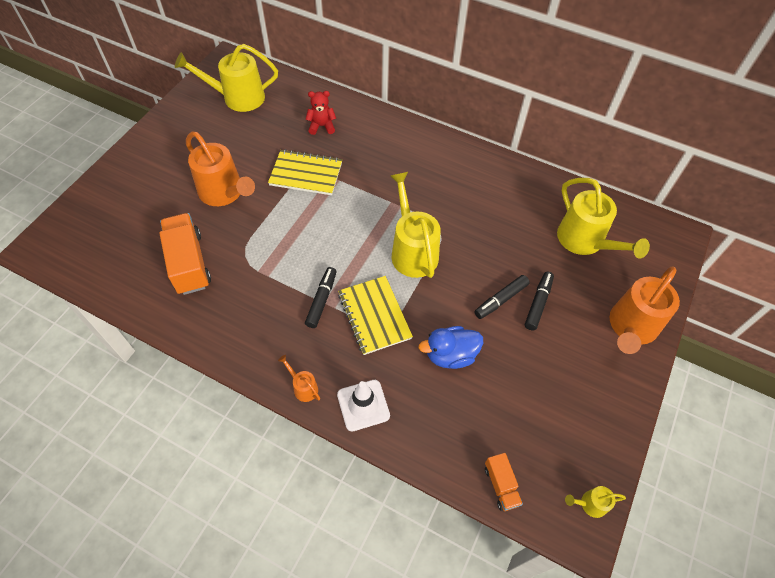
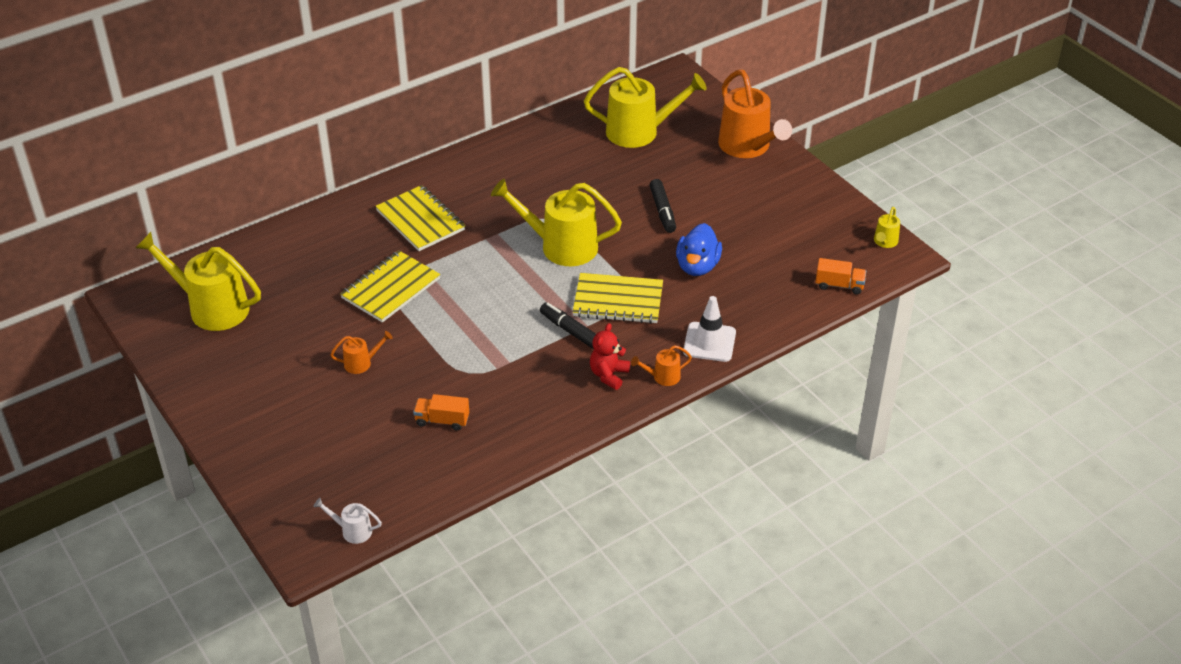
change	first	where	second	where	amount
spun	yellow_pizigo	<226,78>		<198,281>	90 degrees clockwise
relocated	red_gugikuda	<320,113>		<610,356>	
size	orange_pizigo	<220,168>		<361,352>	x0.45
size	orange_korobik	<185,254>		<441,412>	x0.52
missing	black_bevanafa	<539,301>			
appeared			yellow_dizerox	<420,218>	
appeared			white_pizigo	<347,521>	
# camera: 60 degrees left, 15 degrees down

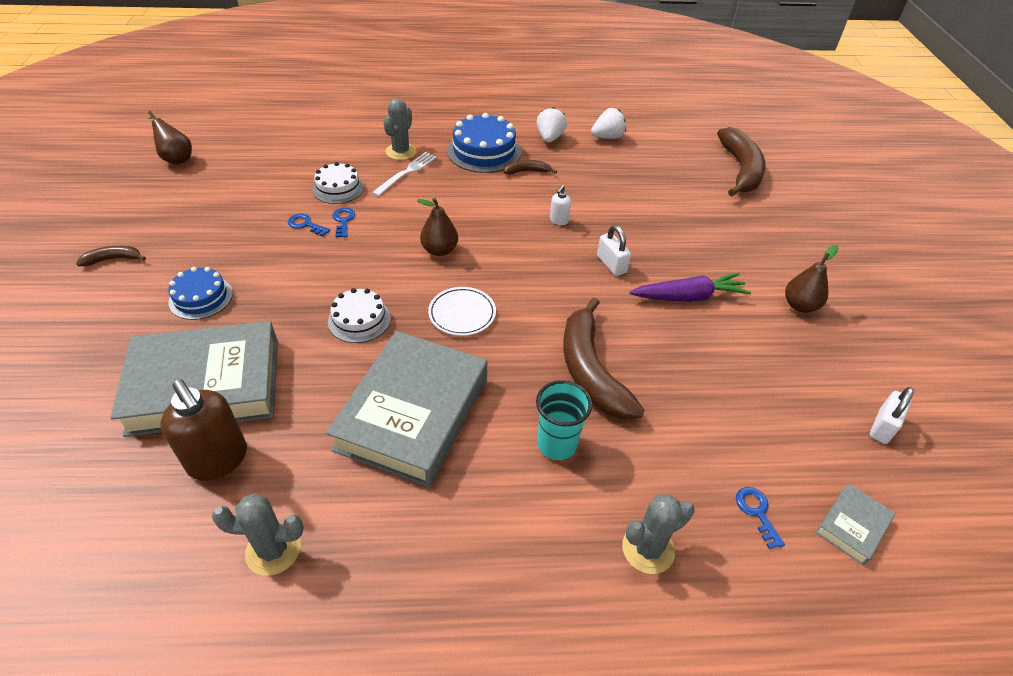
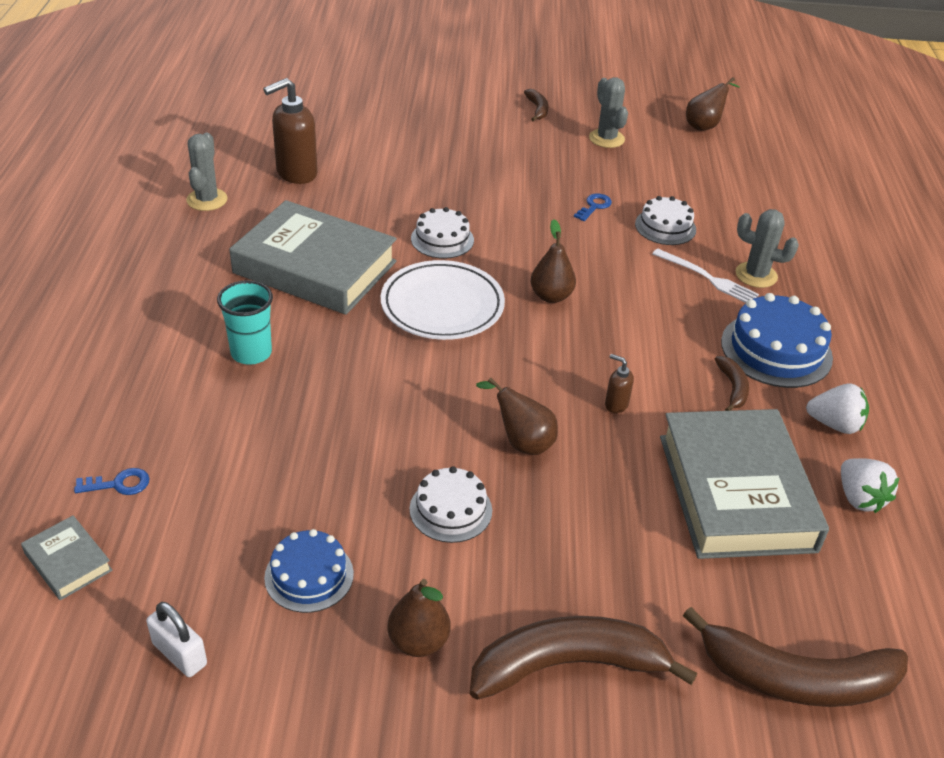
change	first	where	second	where	amount
colour	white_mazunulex	<560,205>	brown_mazunulex	<619,383>	
missing	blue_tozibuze	<343,222>			
exchanged	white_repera	<614,250>	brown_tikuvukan	<517,416>	
relocated	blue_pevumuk	<200,293>		<309,571>	
exchanged	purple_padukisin	<690,287>	white_pevumuk	<451,504>	
size	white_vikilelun	<462,311>		<443,300>	x1.64
relocated	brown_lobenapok	<603,358>		<583,658>	
relocated	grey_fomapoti	<194,379>		<744,484>	
relocated	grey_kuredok	<658,534>		<608,112>	
# camera: 95 degrees right, 5 degrees down

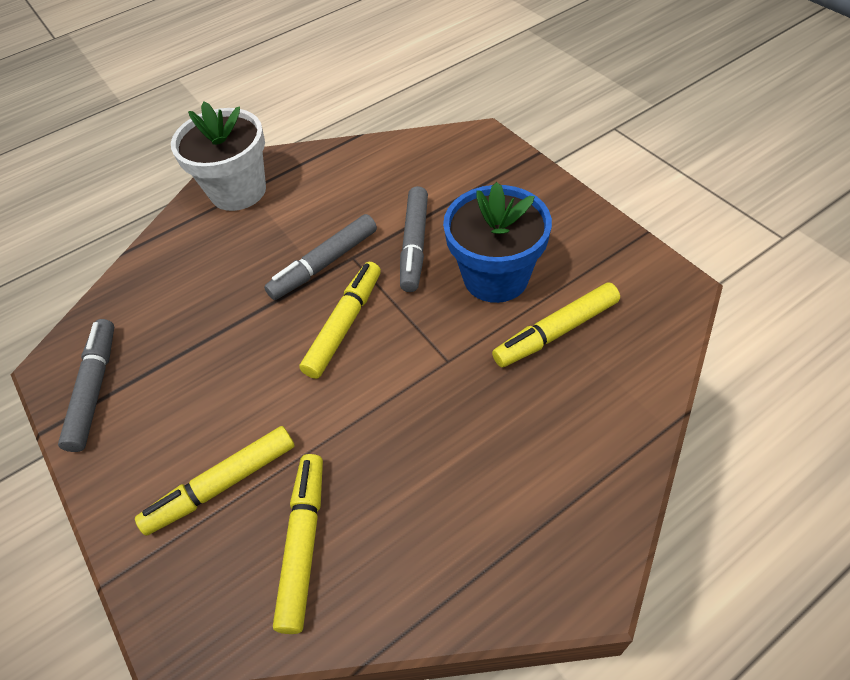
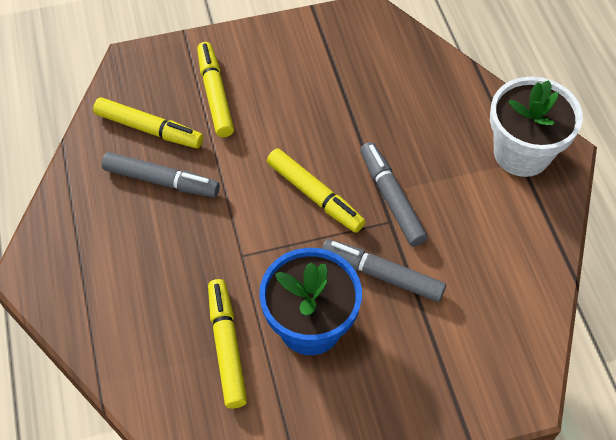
change	first	where	second	where	amount
relocated	grey_bevanafa	<86,385>		<161,174>	
# camera: 105 degrees right, 5 degrees up

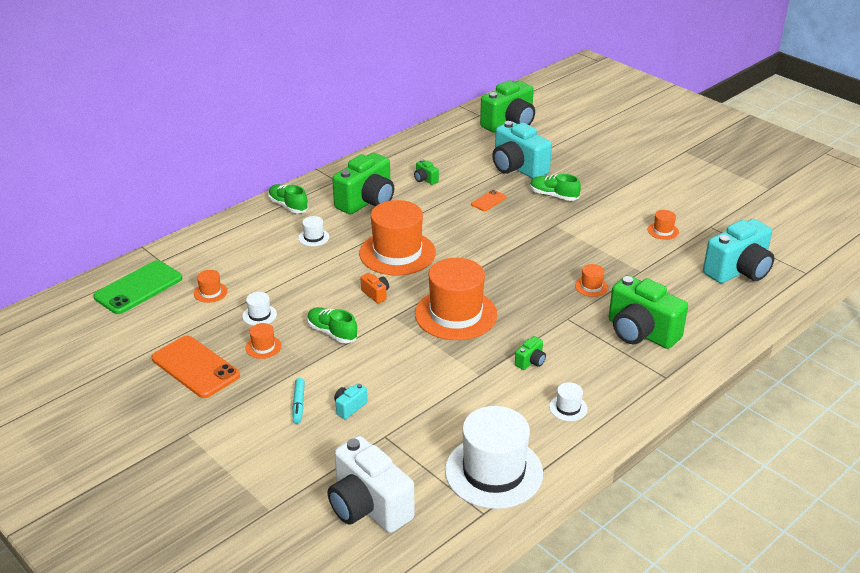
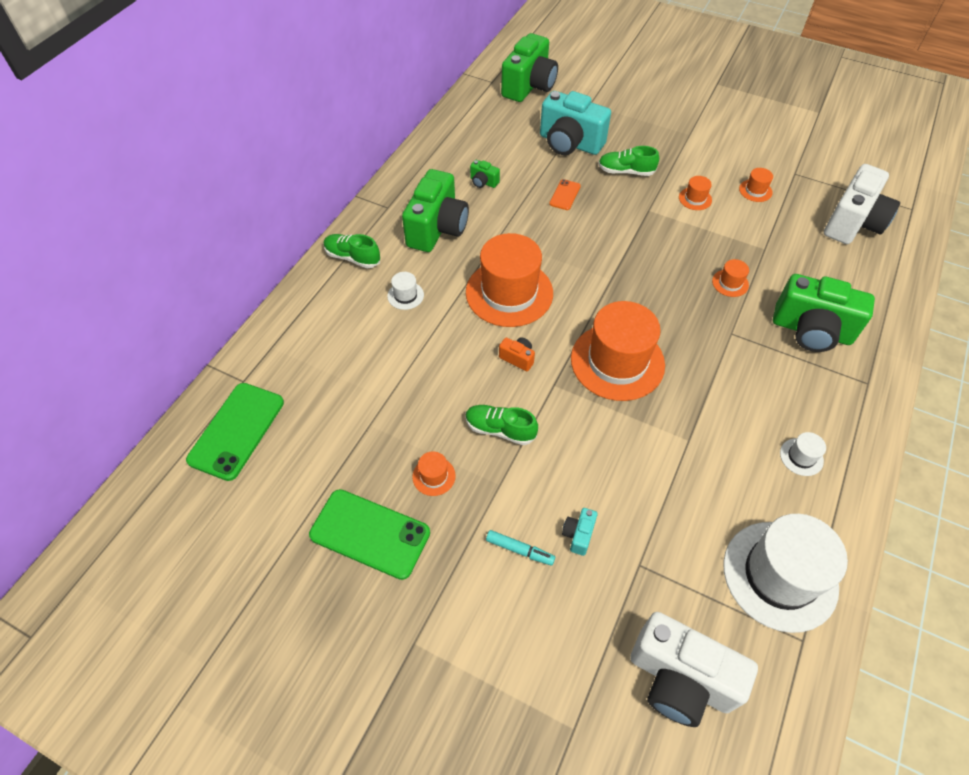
change	first	where	second	where	amount
colour	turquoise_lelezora	<738,251>	white_lelezora	<862,204>	
relocated	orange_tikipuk	<211,286>		<695,193>	
missing	white_tikipuk	<259,309>			
colour	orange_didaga	<196,367>	green_didaga	<369,534>	
missing	green_lelezora	<530,353>			
spun	turquoise_bevanafa	<298,401>		<520,548>	45 degrees counterclockwise
# camera: 20 degrees left, 20 degrees up

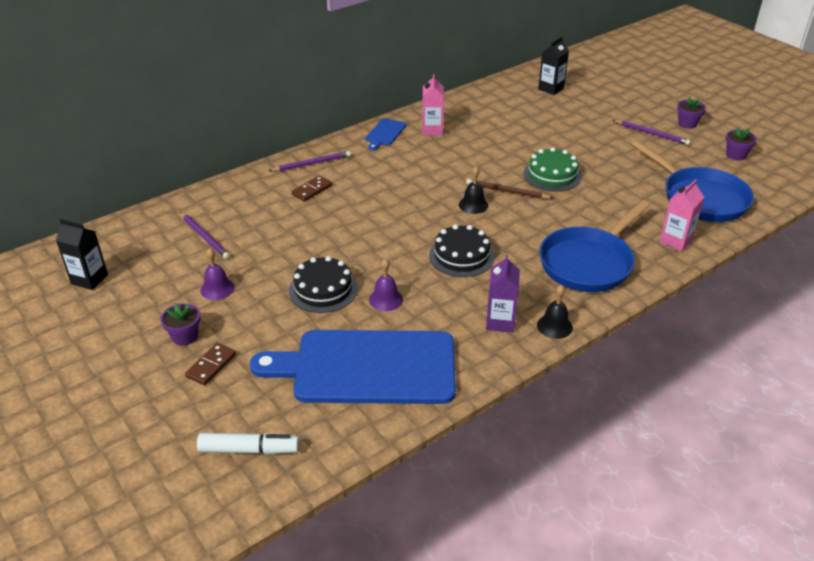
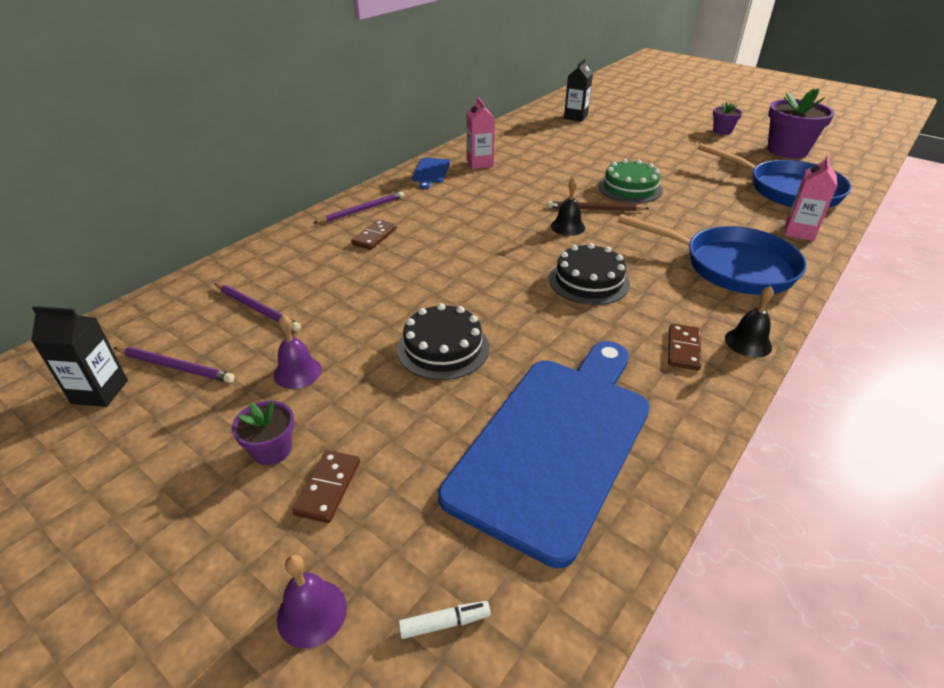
change	first	where	second	where	amount
relocated	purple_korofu	<652,132>		<174,365>	
size	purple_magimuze	<741,144>		<801,123>	x1.95
spun	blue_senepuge	<594,246>		<712,254>	90 degrees counterclockwise
exchanged	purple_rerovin	<503,293>	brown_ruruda	<685,347>	
relocated	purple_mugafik	<386,285>		<312,601>	
spun	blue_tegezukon	<353,367>		<544,454>	135 degrees clockwise
size	white_bevanafa	<248,443>		<444,620>	x0.54
# camera: 15 degrees left, 0 degrees up

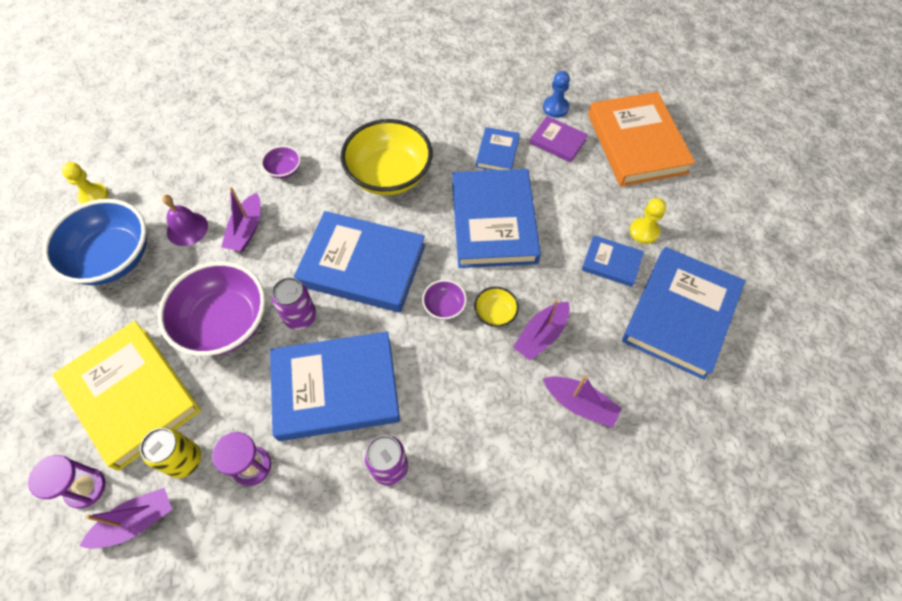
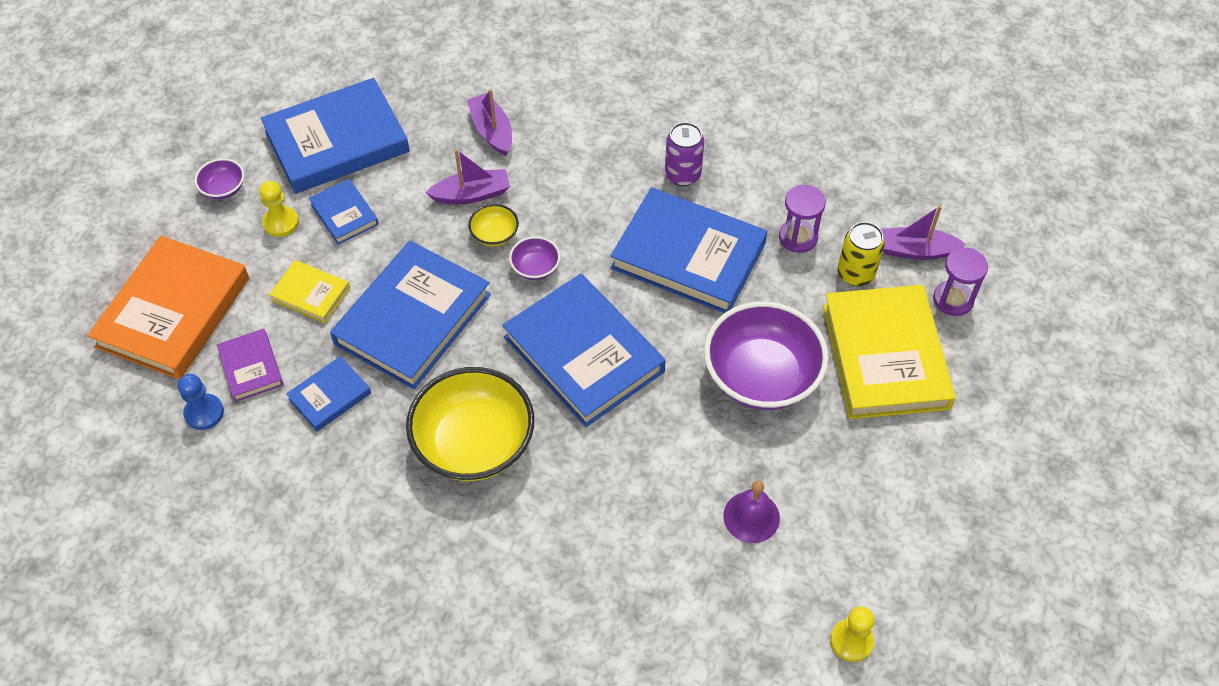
change	first	where	second	where	amount
relocated	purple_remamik	<281,162>		<219,178>	
missing	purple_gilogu	<241,219>			
missing	blue_remamik	<95,242>			
missing	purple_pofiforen	<293,303>			
appeared			yellow_fomapoti	<309,291>	
# camera: 145 degrees left, 5 degrees down

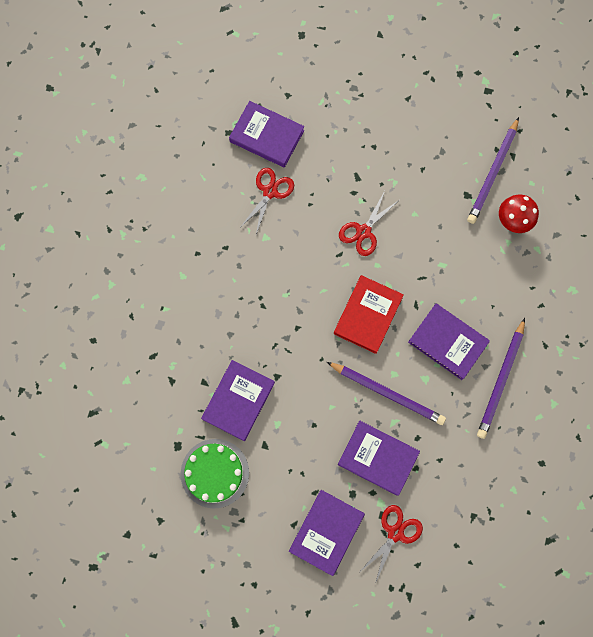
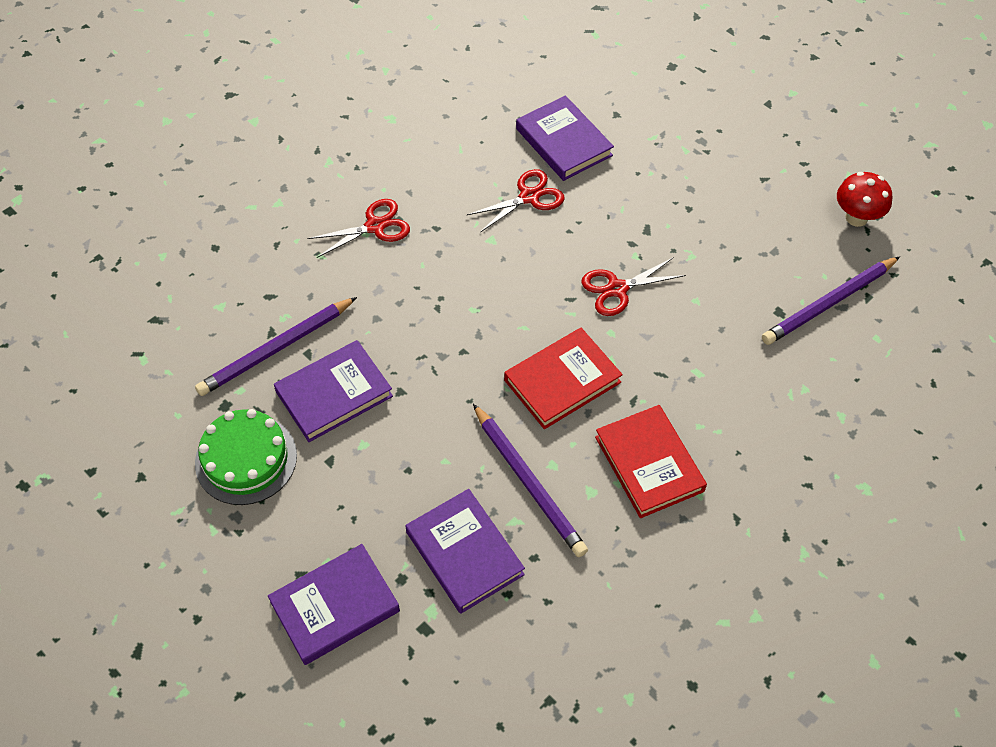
change	first	where	second	where	amount
relocated	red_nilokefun	<519,214>		<864,199>	
colour	purple_fomapoti	<449,342>	red_fomapoti	<651,461>	
relocated	purple_korofu	<501,378>		<276,346>	
relocated	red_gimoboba	<392,544>		<359,228>	
# camera: 30 degrees right, 20 degrees down

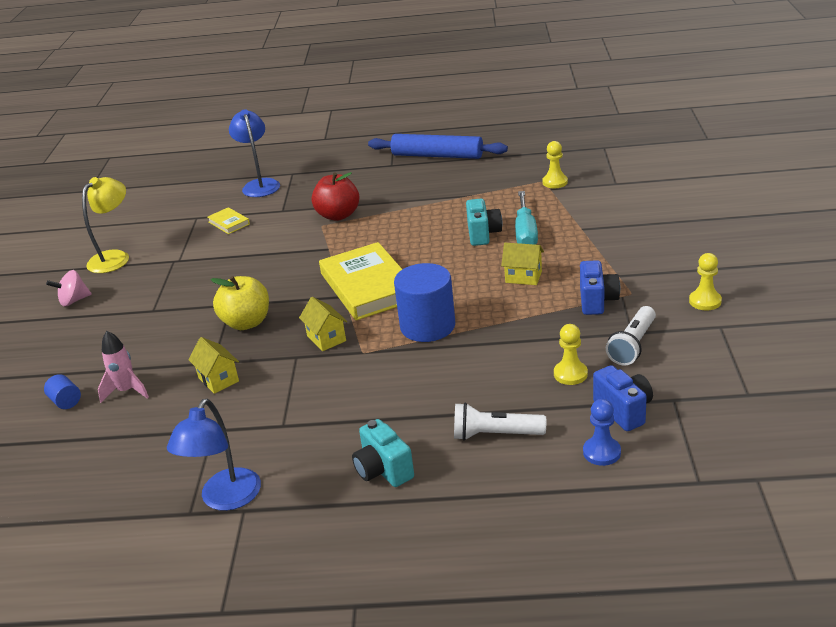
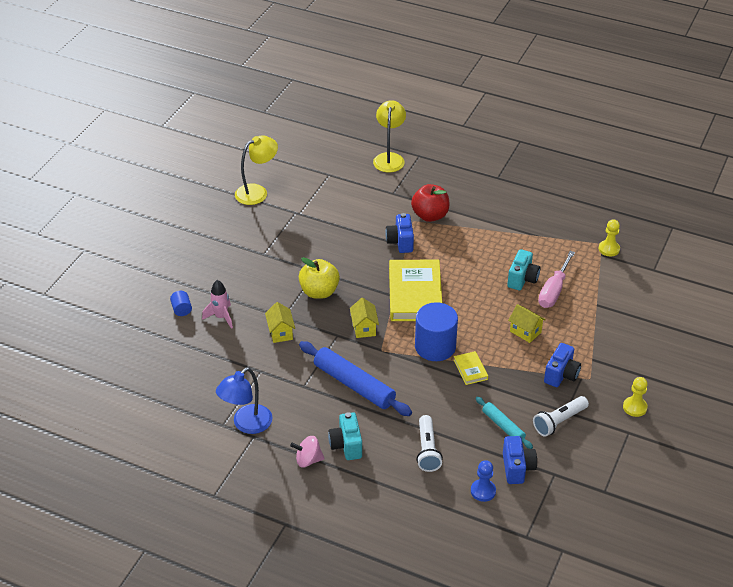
change	first	where	second	where	amount
colour	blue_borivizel	<254,153>	yellow_borivizel	<389,136>	
relocated	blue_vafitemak	<438,146>		<355,378>	
colour	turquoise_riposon	<526,218>	pink_riposon	<556,279>	
relocated	yellow_fomapoti	<228,220>		<471,368>	
relocated	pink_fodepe	<69,288>		<307,451>	
exchanged	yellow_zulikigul	<571,354>	turquoise_vafitemak	<504,423>	
spun	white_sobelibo	<500,422>		<430,443>	120 degrees counterclockwise
appeared			blue_lelezora	<399,233>	
# camera: 20 degrees right, 10 degrees up

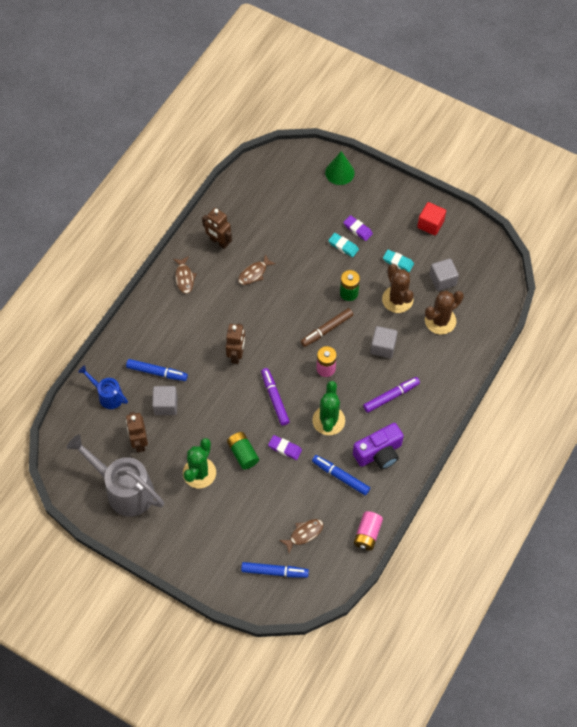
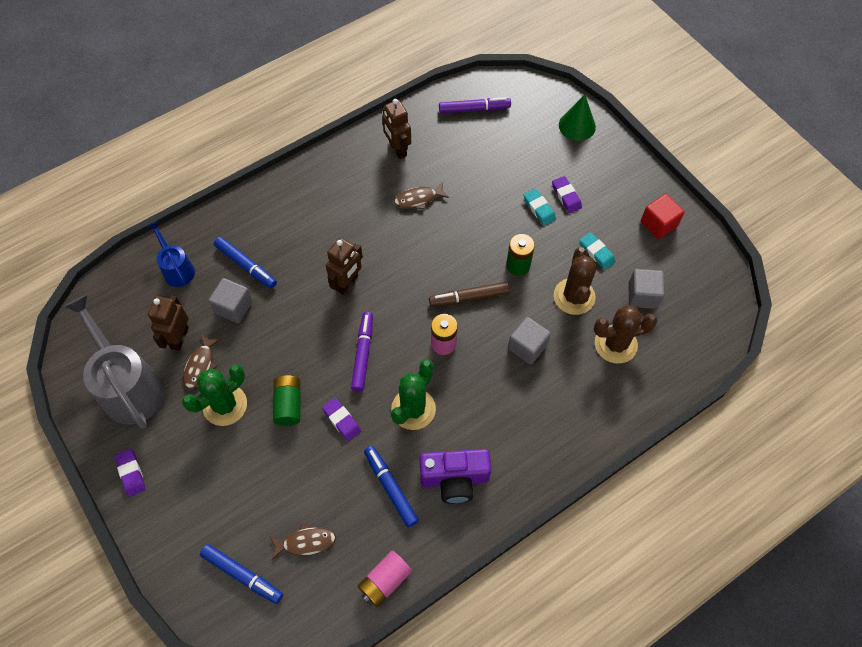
change	first	where	second	where	amount
relocated	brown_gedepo	<184,275>		<202,361>	
relocated	purple_bevanafa	<391,395>		<475,105>	
appeared			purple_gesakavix	<130,473>	
# camera: 25 degrees right, 0 degrees up

